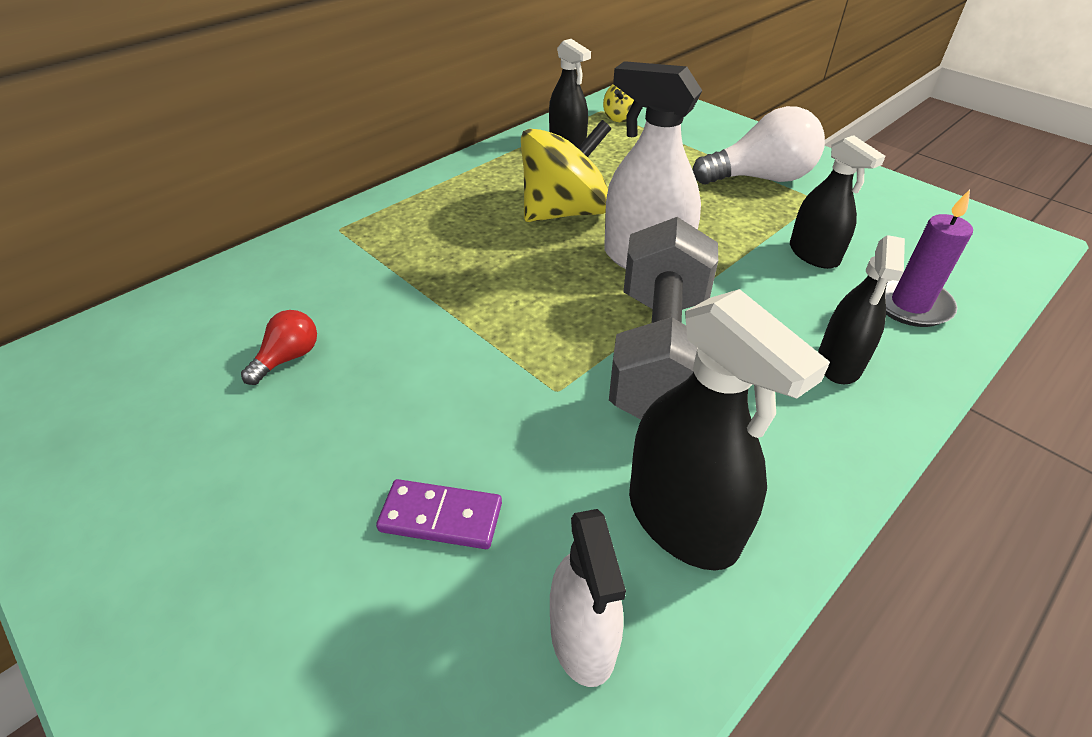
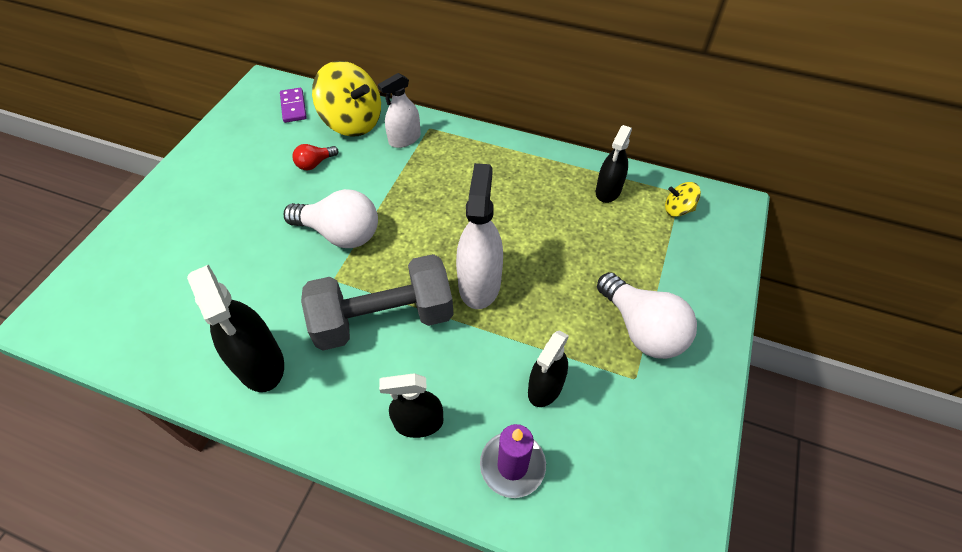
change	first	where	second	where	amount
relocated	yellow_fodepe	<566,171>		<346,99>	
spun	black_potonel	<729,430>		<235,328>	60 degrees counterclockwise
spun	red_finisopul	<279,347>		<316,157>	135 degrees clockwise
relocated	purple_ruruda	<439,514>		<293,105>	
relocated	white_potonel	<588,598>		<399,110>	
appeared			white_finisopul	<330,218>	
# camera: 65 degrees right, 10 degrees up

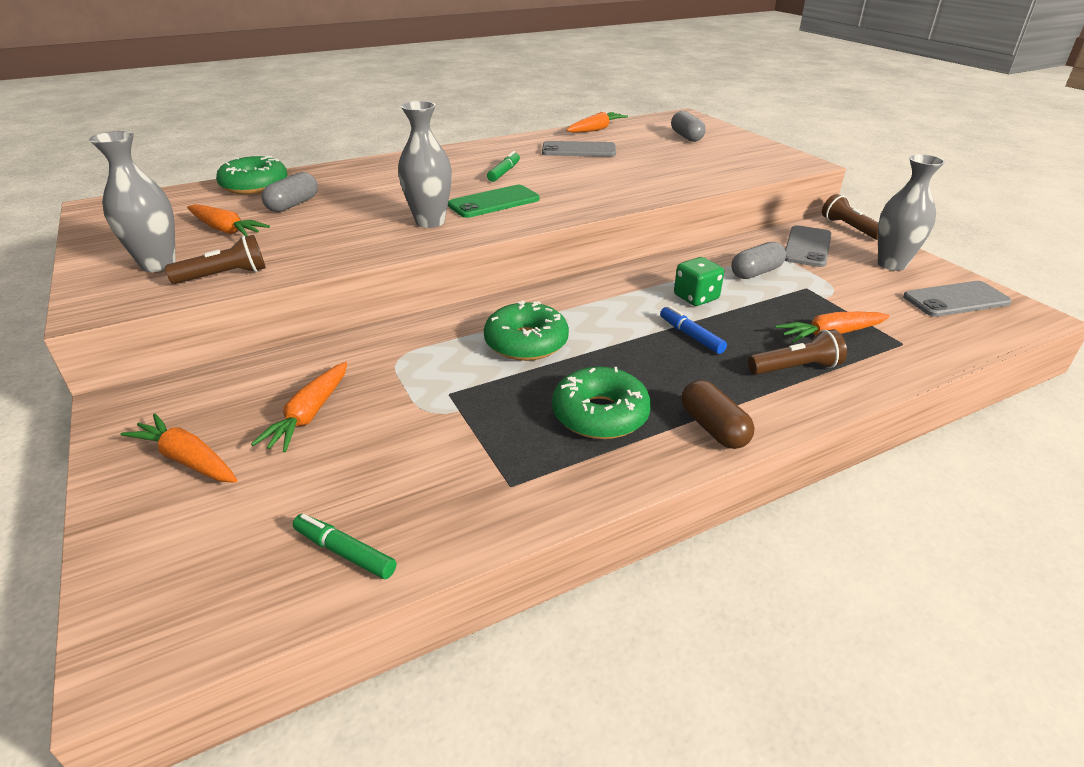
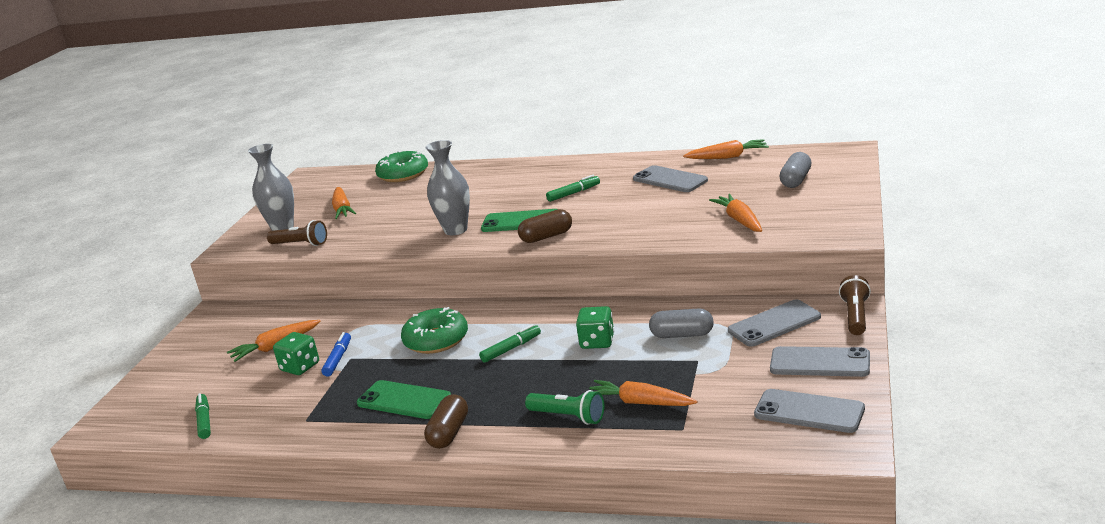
change	first	where	second	where	amount
exchanged	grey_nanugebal	<911,212>	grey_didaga	<820,361>	
missing	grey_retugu	<290,192>			
relocated	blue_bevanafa	<693,330>		<336,354>	
colour	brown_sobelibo	<797,352>	green_sobelibo	<564,407>	
exchanged	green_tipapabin	<601,403>	green_didaga	<404,399>	
relocated	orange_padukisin	<179,448>		<735,213>	
appeared			brown_retugu	<545,226>	
appeared			green_bevanafa	<510,343>	
appeared			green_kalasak	<296,353>	
# camera: 45 degrees right, 10 degrees down

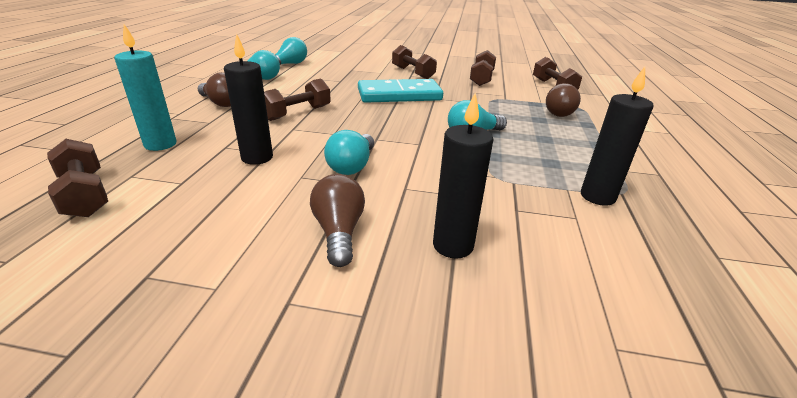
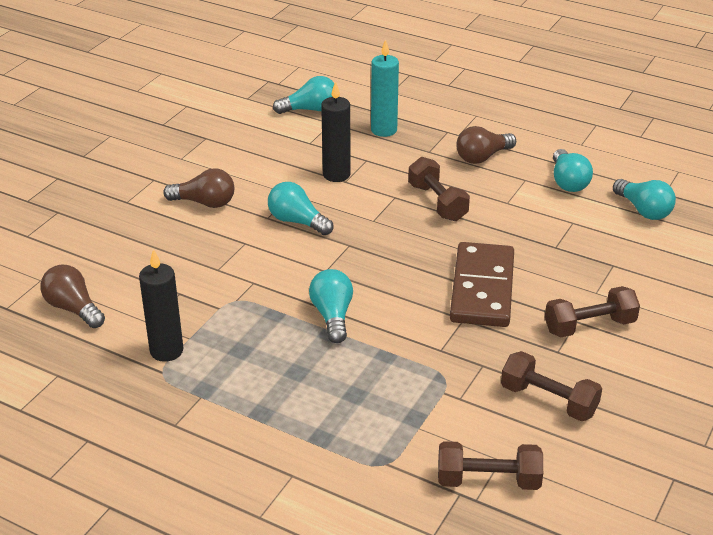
change	first	where	second	where	amount
colour	turquoise_ruruda	<400,91>	brown_ruruda	<482,284>	
relocated	brown_finisopul	<563,100>		<72,296>	
missing	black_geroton	<463,176>			
exchanged	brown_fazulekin	<77,178>	turquoise_finisopul	<304,95>	
# camera: 110 degrees right, 5 degrees up

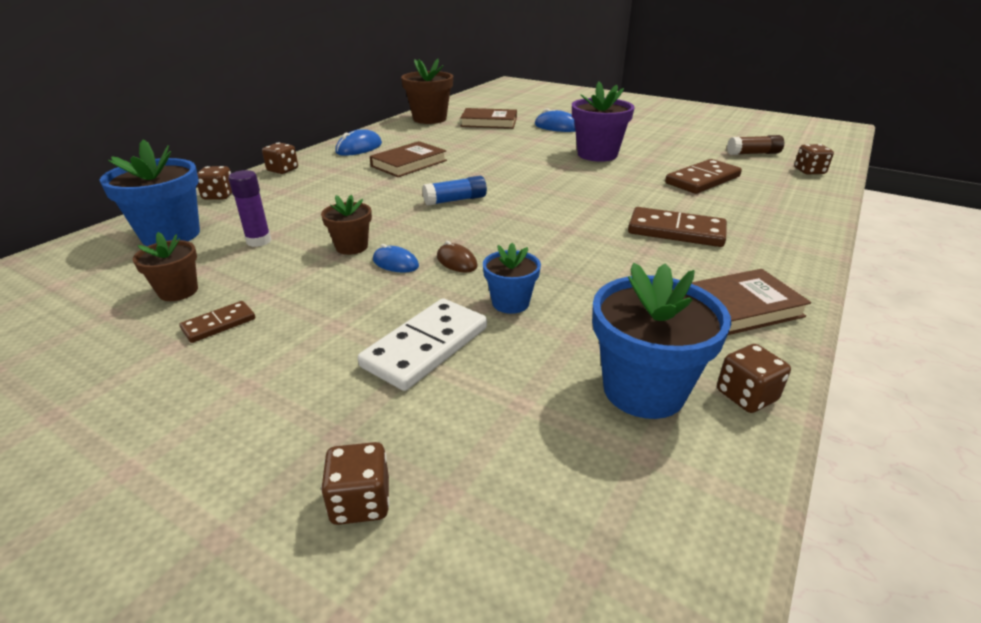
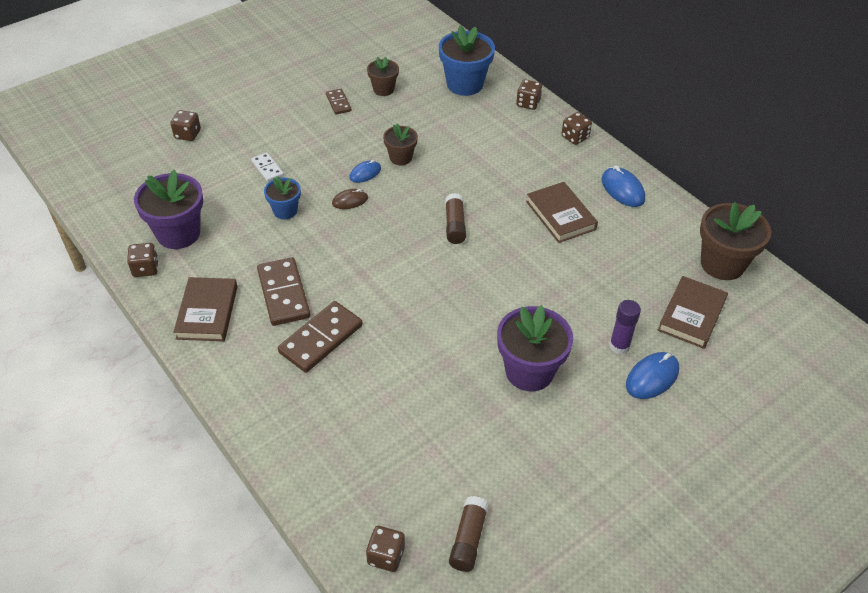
change	first	where	second	where	amount
relocated	brown_ruruda	<703,176>		<283,291>	
relocated	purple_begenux	<249,208>		<625,327>	
colour	blue_begenux	<454,191>	brown_begenux	<455,218>	
colour	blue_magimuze	<661,341>	purple_magimuze	<168,209>	
size	white_ruruda	<422,344>		<267,167>	x0.54
# camera: 110 degrees right, 15 degrees up

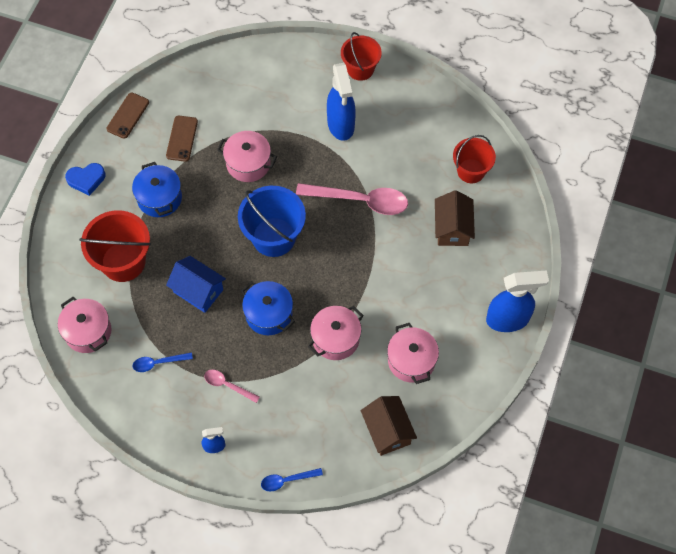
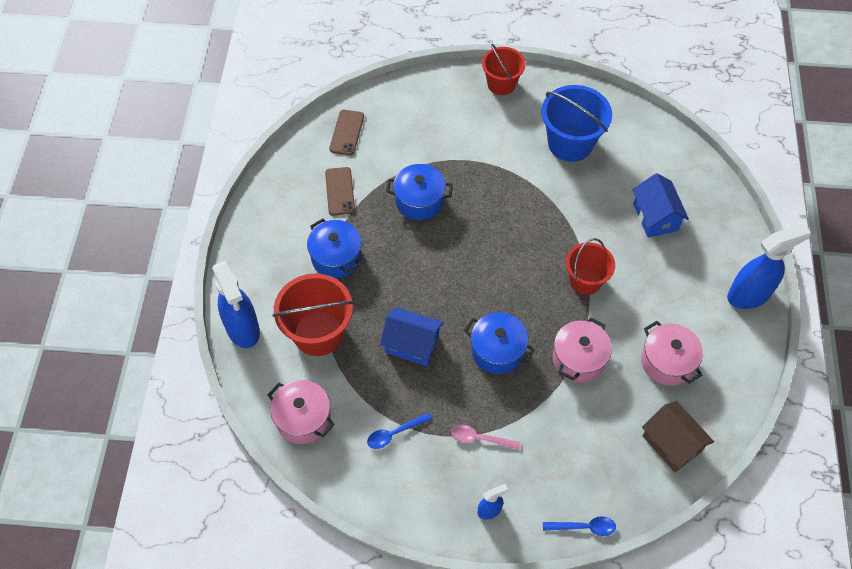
change	first	where	second	where	amount
relocated	blue_potonel	<341,102>		<236,304>	
relocated	brown_didaga	<128,116>		<346,132>	
colour	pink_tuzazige	<247,156>	blue_tuzazige	<419,192>	
relocated	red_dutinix	<474,159>		<590,266>	
missing	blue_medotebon	<85,179>			
missing	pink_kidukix	<352,199>			
relocated	blue_dutinix	<272,221>		<576,123>	
colour	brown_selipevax	<455,218>	blue_selipevax	<660,205>	
spun	blue_kidukix	<292,479>		<579,526>	150 degrees counterclockwise
# camera: 15 degrees left, 5 degrees down

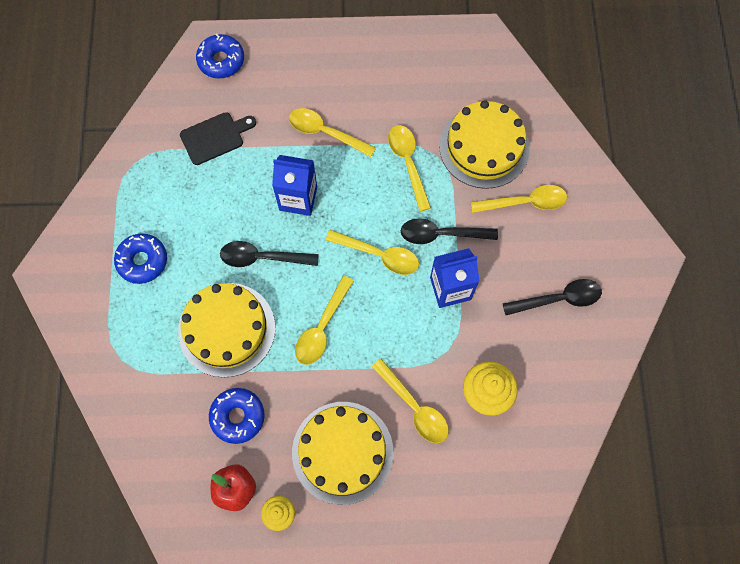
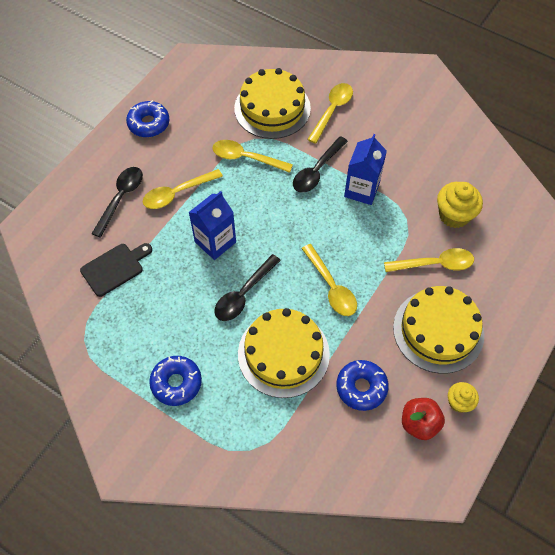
change	first	where	second	where	amount
relocated	blue_tipapabin	<220,56>		<147,118>	
spun	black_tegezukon	<218,138>		<116,270>	45 degrees clockwise
missing	yellow_kidukix	<372,252>			
relocated	black_kidukix	<552,297>		<117,202>	
# camera: 55 degrees left, 10 degrees down

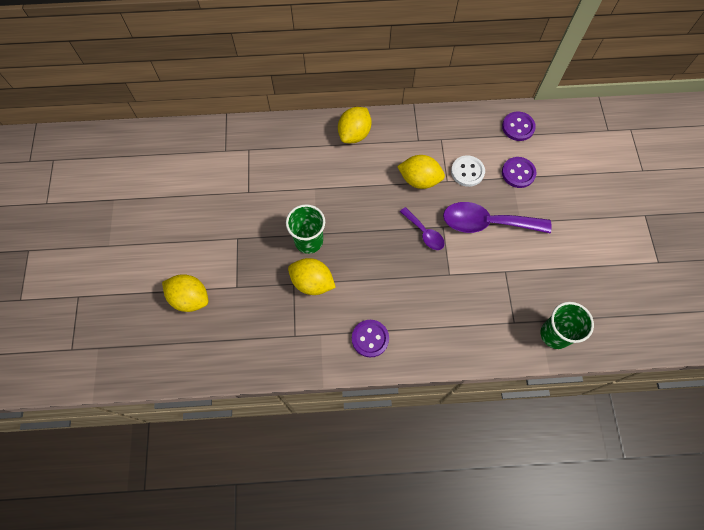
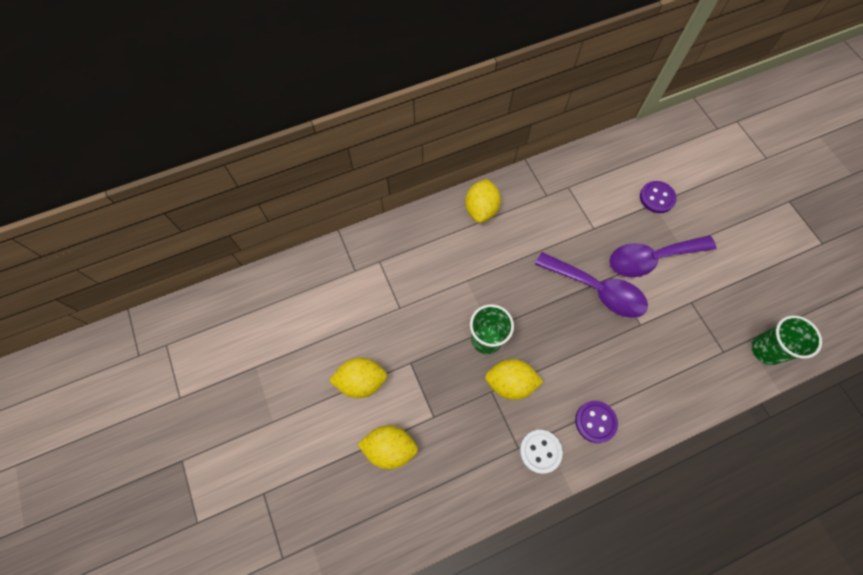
change	first	where	second	where	amount
missing	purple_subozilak	<519,126>			
relocated	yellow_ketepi	<421,172>		<358,378>	
relocated	white_subozilak	<468,171>		<541,452>	
size	purple_kidukix	<422,228>		<591,285>	x1.86
# camera: 20 degrees left, 0 degrees up

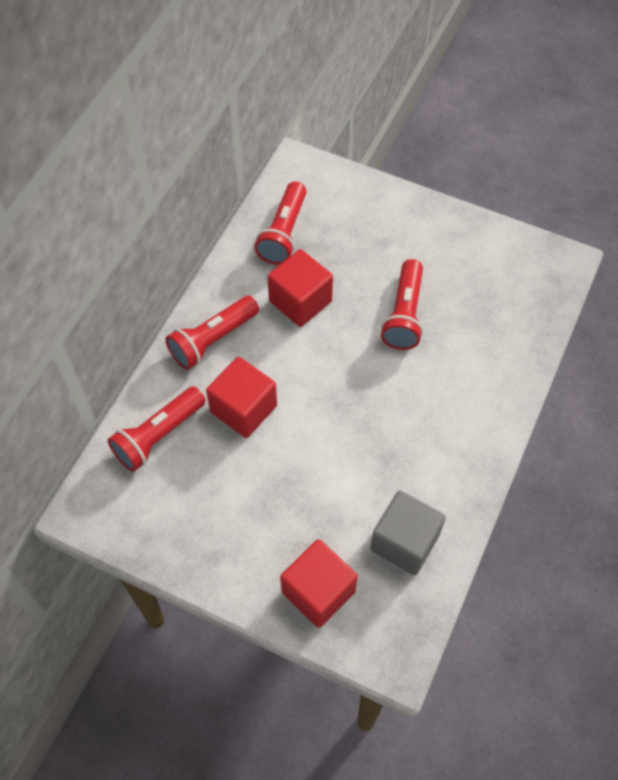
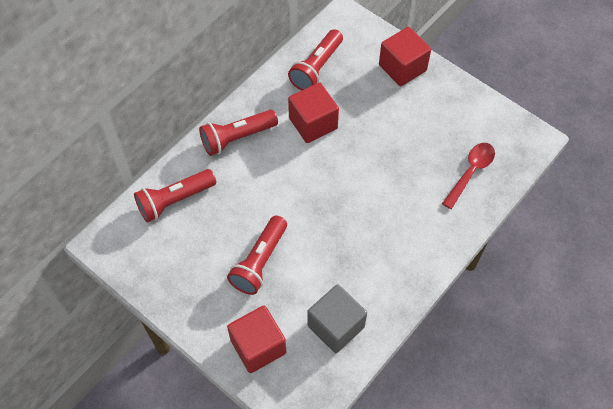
change	first	where	second	where	amount
relocated	red_sobelibo	<402,304>		<257,255>	
relocated	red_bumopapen	<241,397>		<405,56>	
appeared			red_kidukix	<468,176>	
# camera: 15 degrees right, 0 degrees up

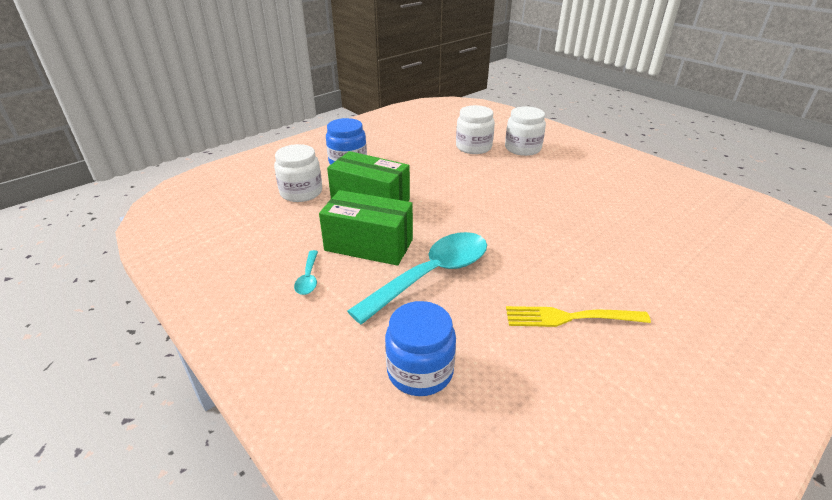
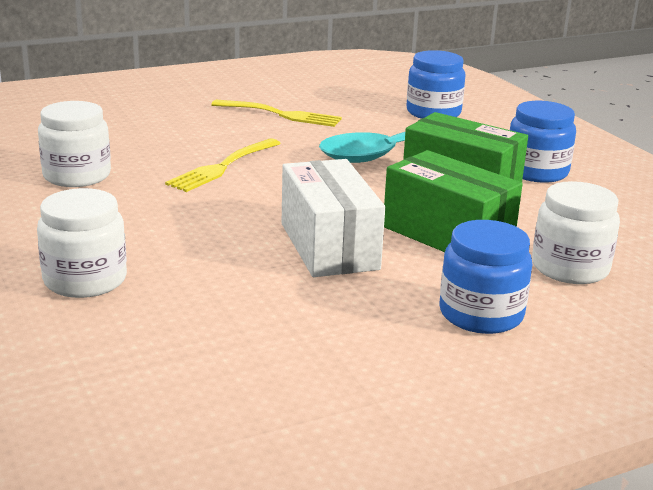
change	first	where	second	where	amount
relocated	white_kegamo	<475,129>		<74,144>	
exchanged	turquoise_kidukix	<306,272>	blue_kegamo	<543,142>	
appeared			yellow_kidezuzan	<223,165>	
appeared			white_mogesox	<333,218>	
# camera: 165 degrees left, 10 degrees down

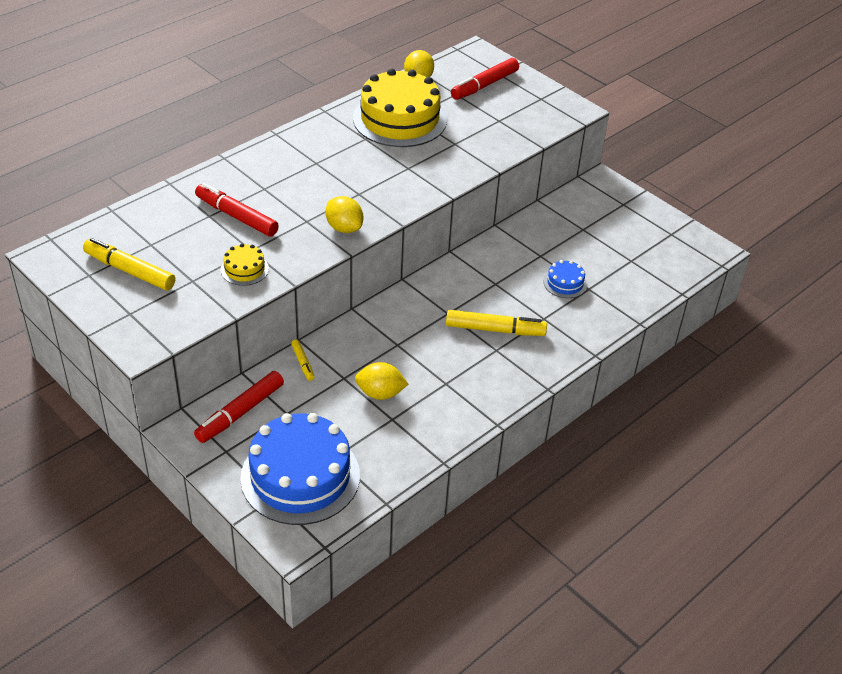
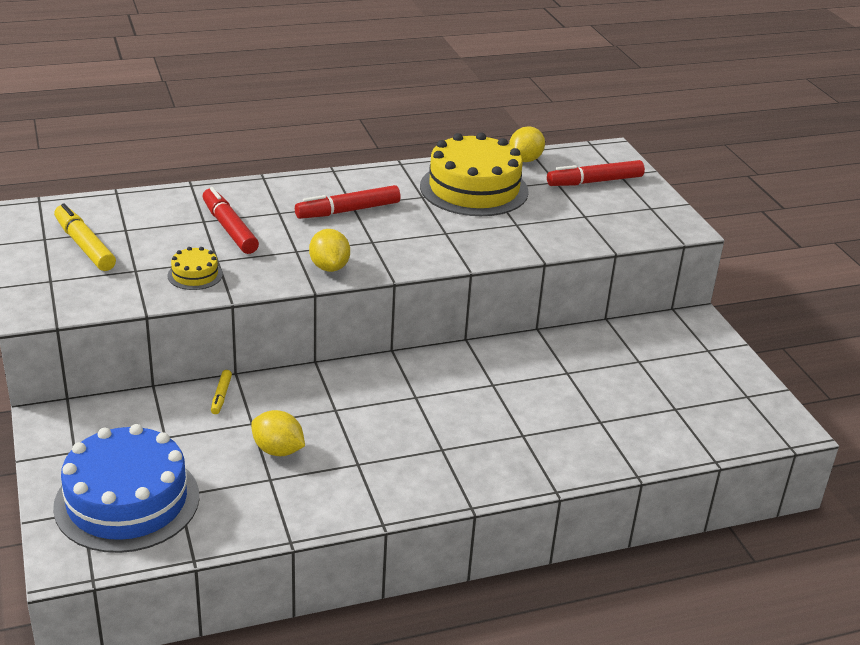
change	first	where	second	where	amount
missing	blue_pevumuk	<565,279>			
missing	yellow_bevanafa	<496,323>			
relocated	red_bevanafa	<239,407>		<348,202>	
# camera: 25 degrees right, 10 degrees down

